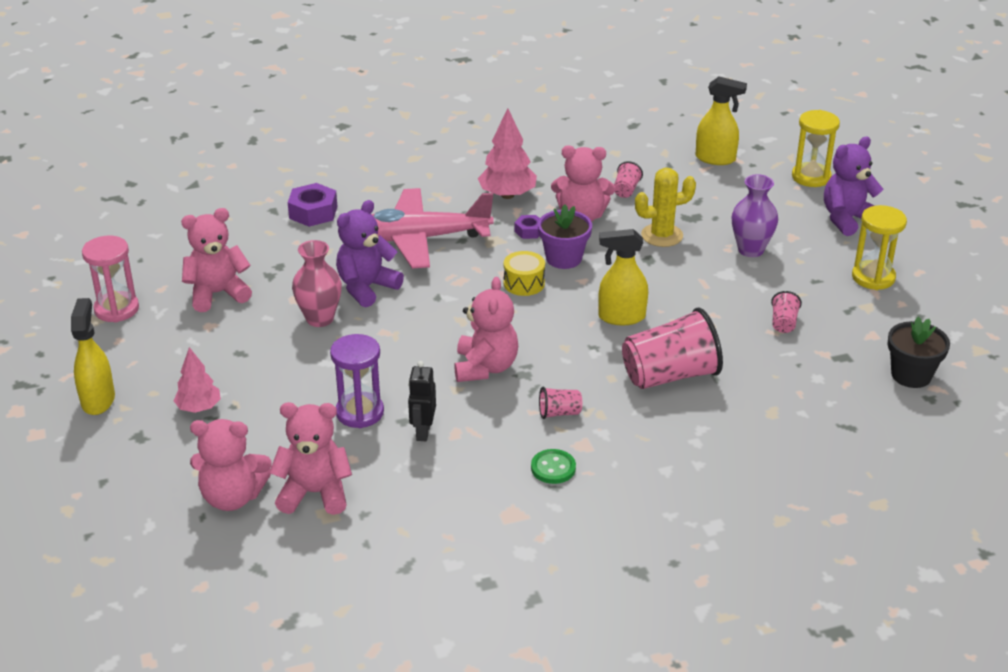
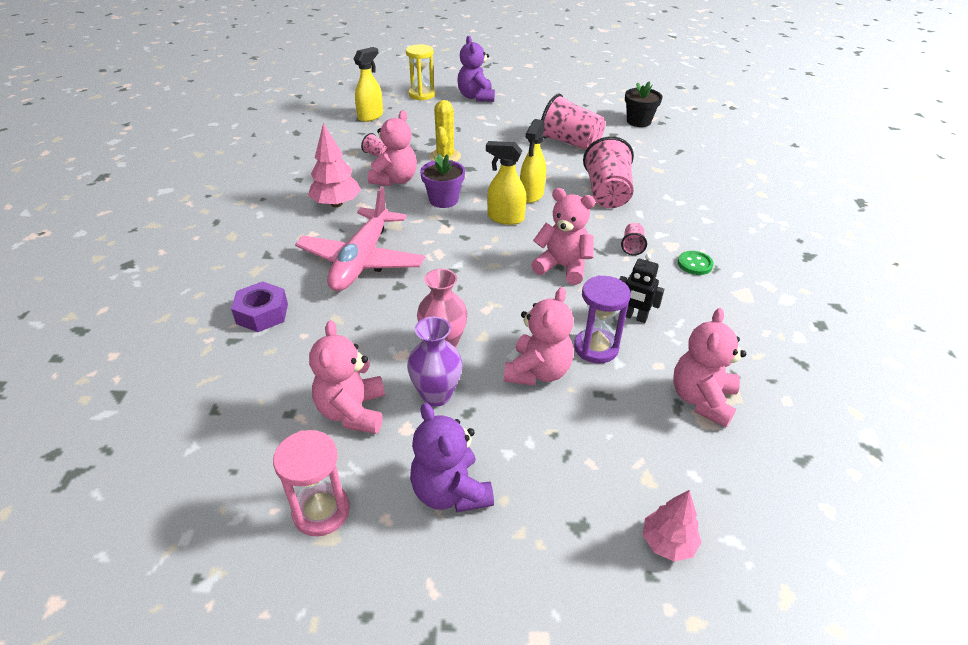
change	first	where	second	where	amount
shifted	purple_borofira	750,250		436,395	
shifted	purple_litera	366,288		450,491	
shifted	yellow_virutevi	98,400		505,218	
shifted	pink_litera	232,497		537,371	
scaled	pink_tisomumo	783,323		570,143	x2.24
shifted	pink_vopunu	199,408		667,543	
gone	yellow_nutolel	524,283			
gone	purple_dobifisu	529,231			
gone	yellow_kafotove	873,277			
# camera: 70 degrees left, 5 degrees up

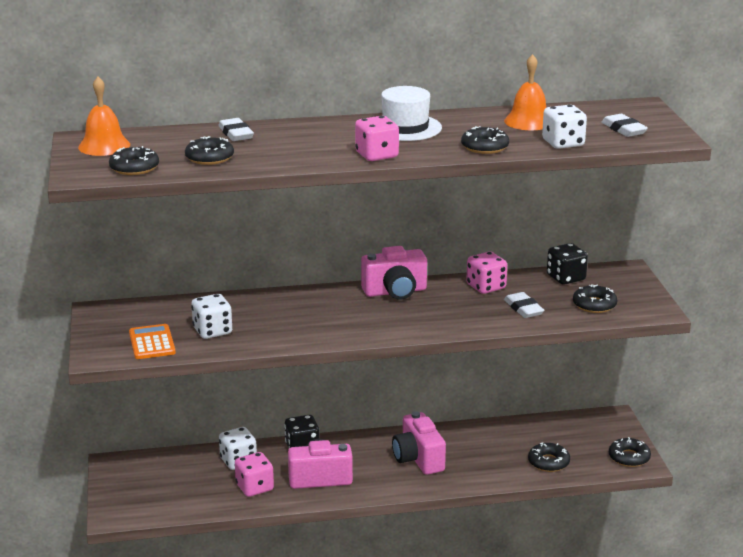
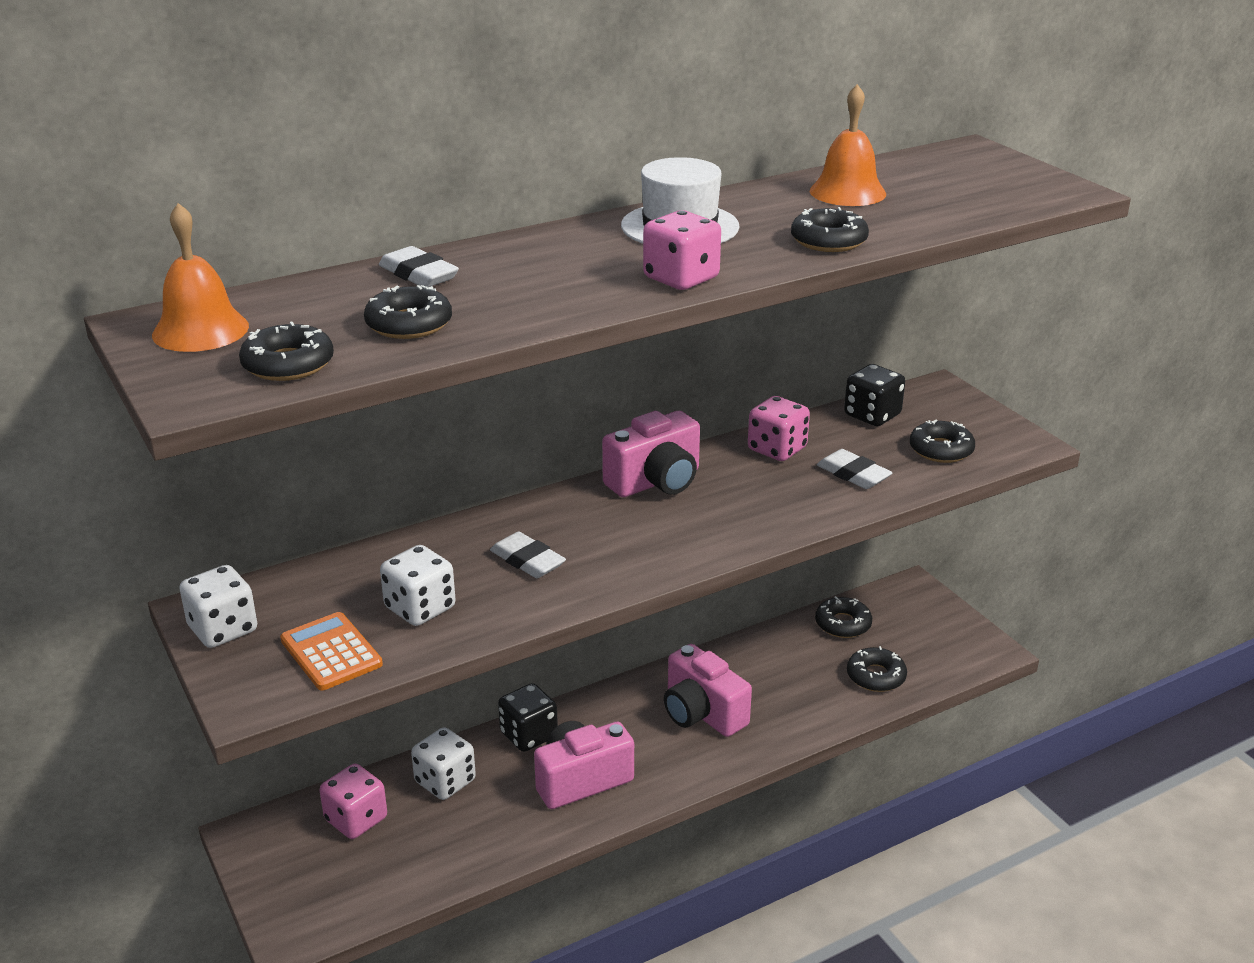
change	first	where	second	where	amount
shifted	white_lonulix	563,143		223,629	
shifted	pink_lonulix	254,487		356,819	
shifted	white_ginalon	624,129		527,560	
shifted	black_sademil	629,457		843,624	
# camera: 20 degrees left, 5 degrees up

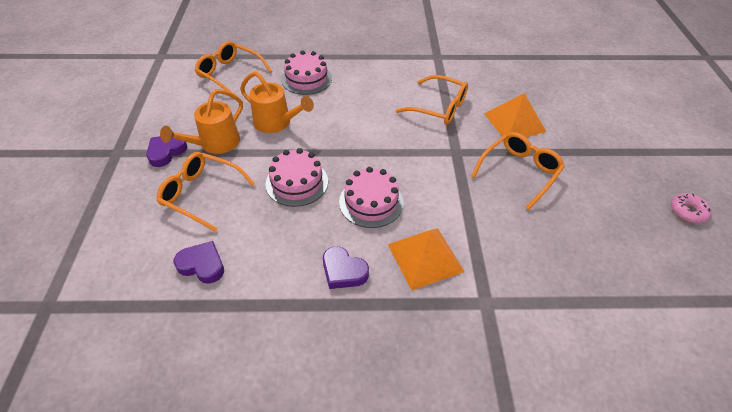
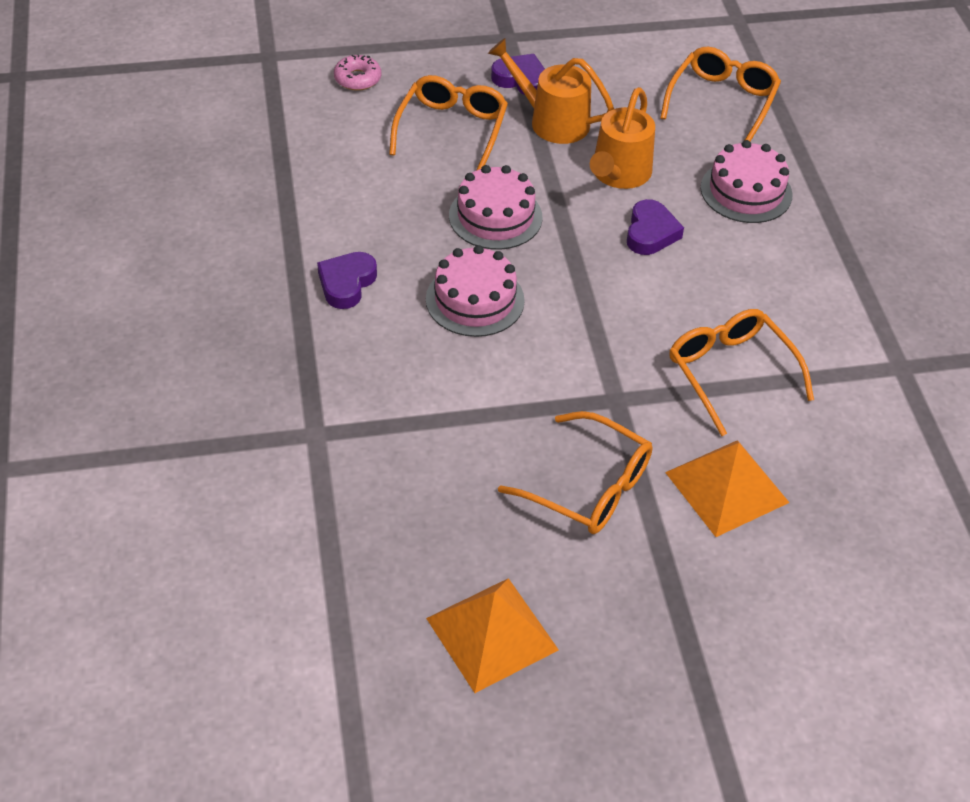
change	first	where	second	where	amount
shifted	pink_sademil	687,211		357,79	
shifted	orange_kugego	425,257		492,634	
shifted	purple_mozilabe	202,265		650,233	
rotated	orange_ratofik	438,107		731,373	135 degrees clockwise
# camera: 80 degrees right, 0 degrees up

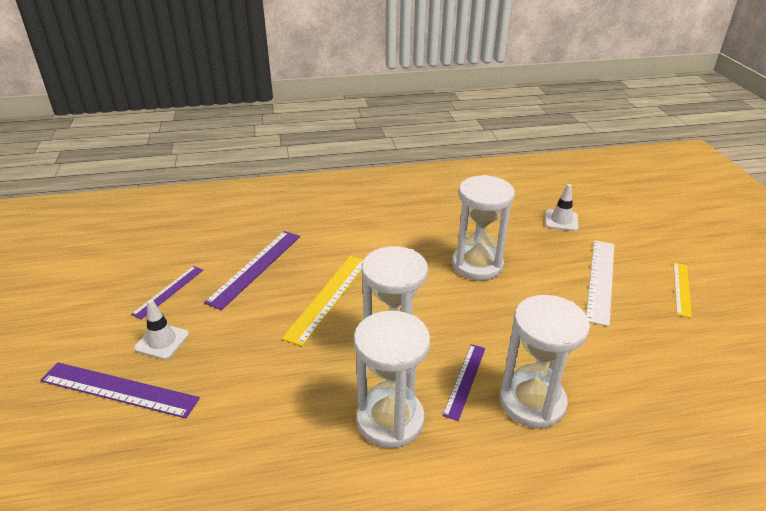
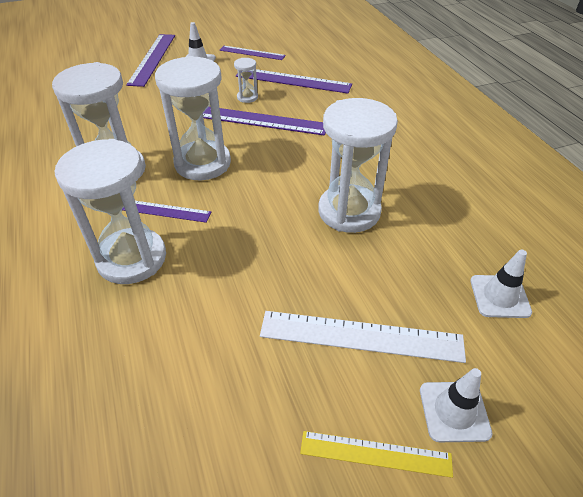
change	first	where	second	where	amount
repainted	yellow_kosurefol	328,297	purple_kosurefol	263,121	
new			white_kafotove	247,97	
new			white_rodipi	454,411	
# camera: 80 degrees right, 10 degrees up

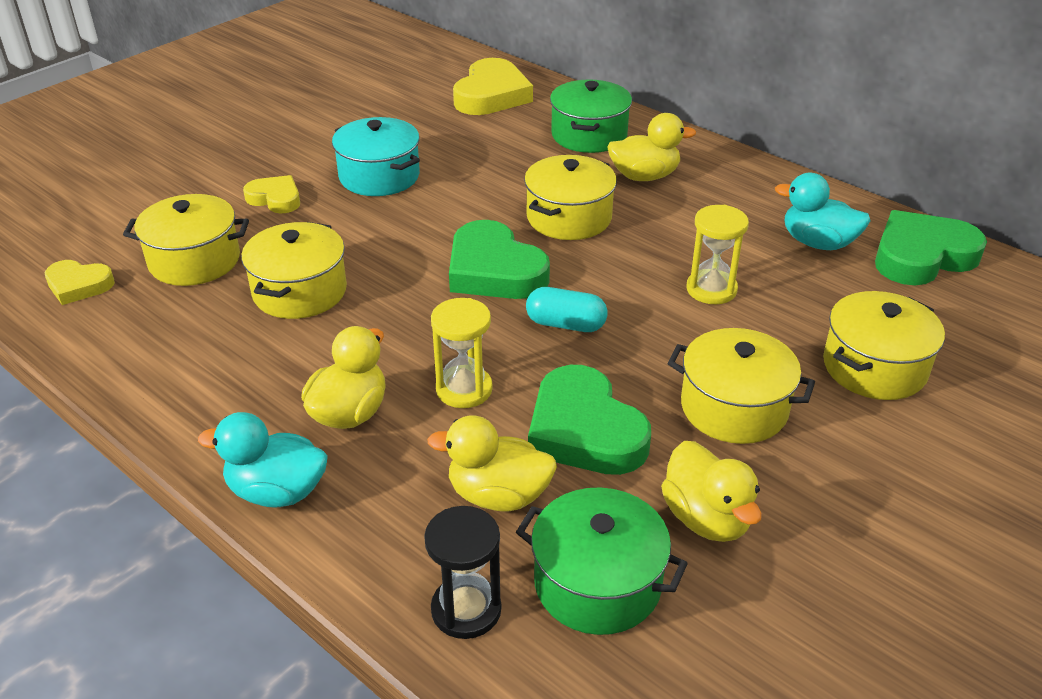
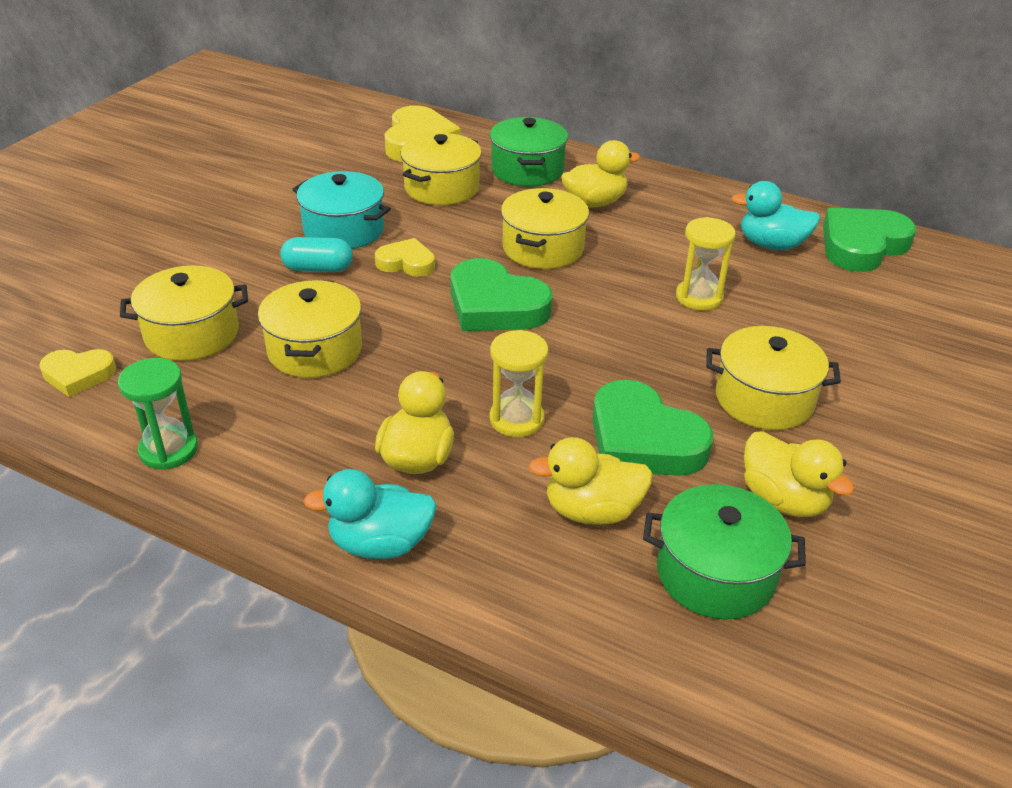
change	first	where	second	where	amount
new			green_kafotove	168,450	
shifted	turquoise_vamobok	566,324		318,268	
shifted	yellow_mozilabe	275,199		406,263	
shifted	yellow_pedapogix	874,367		441,188	
gone	black_kafotove	466,610			
# camera: 15 degrees left, 0 degrees up

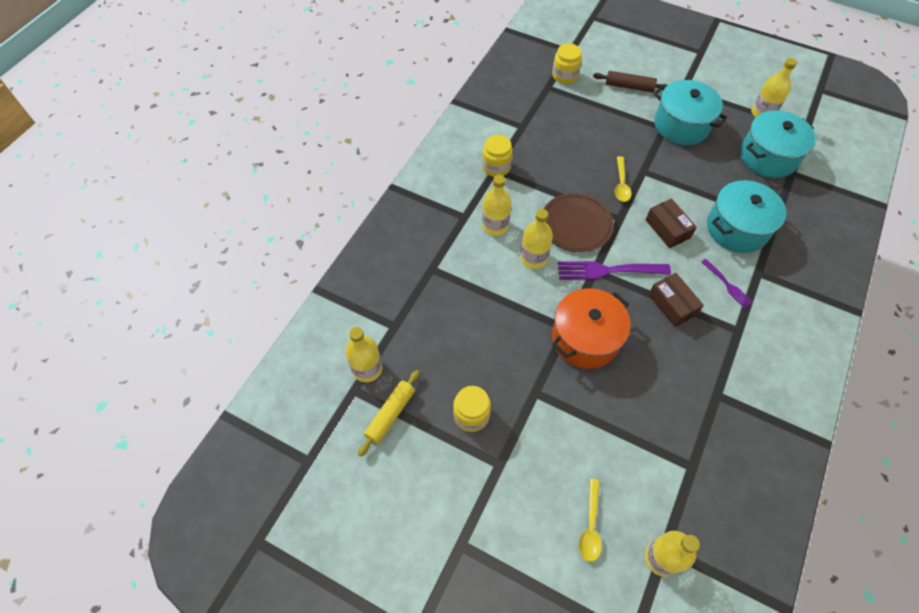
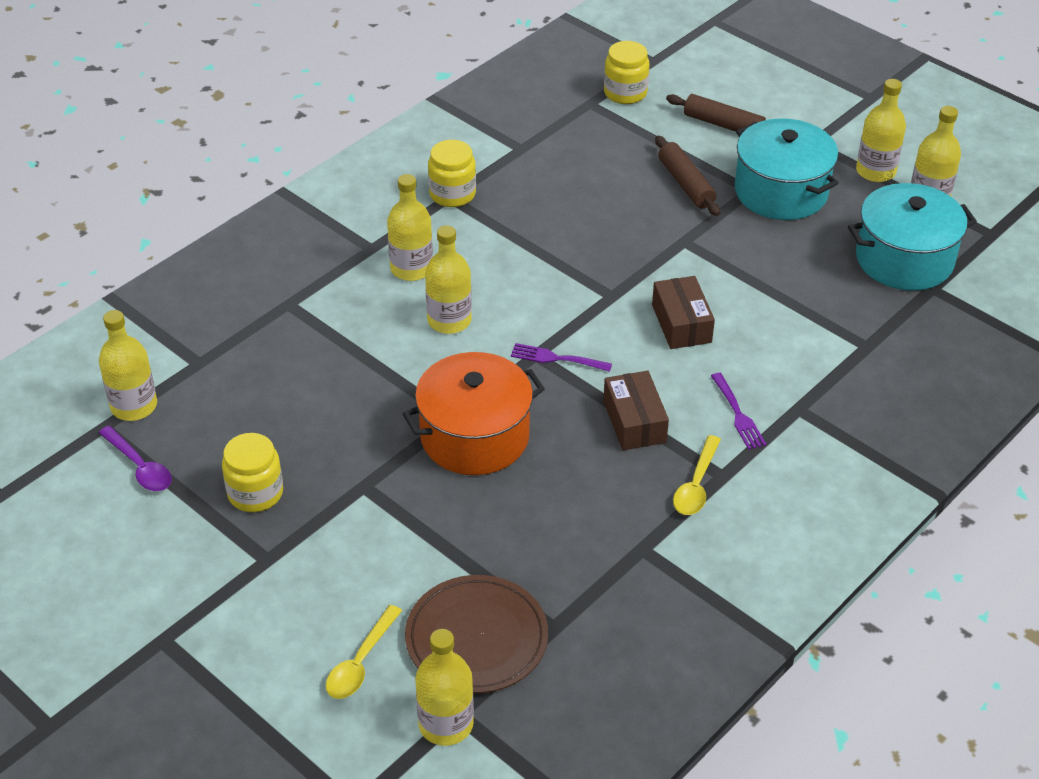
change	first	where	second	where	amount
swapped	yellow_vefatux	390,414	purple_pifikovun	140,467	
shifted	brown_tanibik	576,224		476,638	
scaled	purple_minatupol	608,270		556,358	x0.56
new			brown_vefatux	686,184	
shifted	yellow_pifikovun	621,184		696,485	
new			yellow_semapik	875,171	
gone	turquoise_pedapogix	737,228			
# camera: 15 degrees right, 15 degrees down

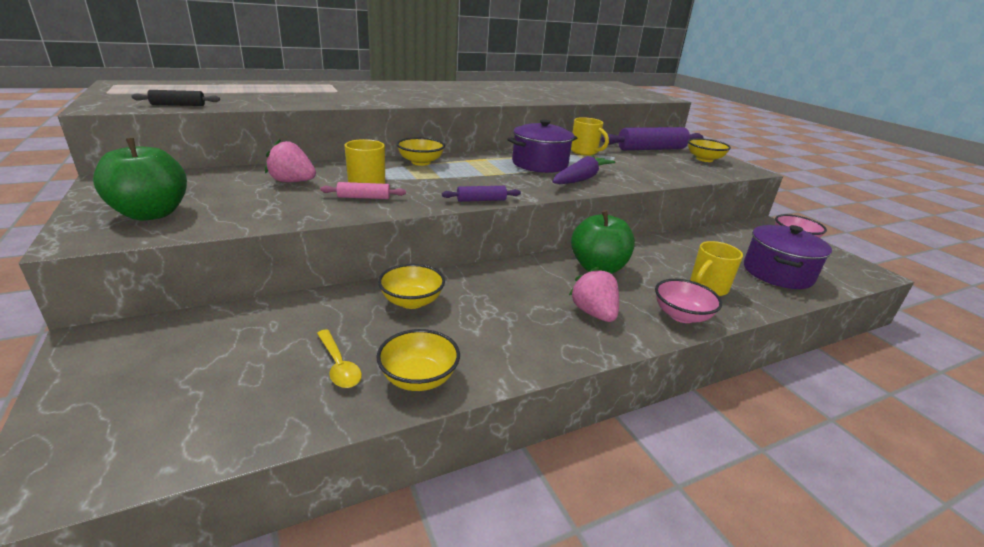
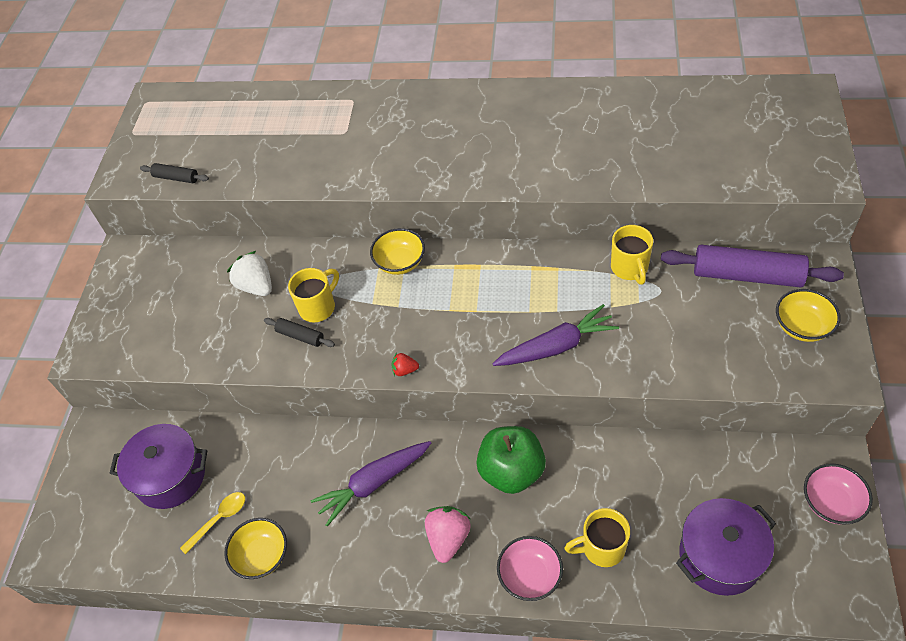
change	first	where	second	where	amount
shifted	purple_pedapogix	539,164		170,476	
rotated	yellow_pifikovun	339,365		219,519	135 degrees counterclockwise
repainted	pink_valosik	292,182	white_valosik	256,286	
repainted	pink_vefatux	364,197	black_vefatux	300,336	
new			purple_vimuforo	373,483	
swapped	purple_vefatux	481,200	red_valosik	405,370	
gone	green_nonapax	151,214			
gone	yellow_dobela	412,301			
# camera: 40 degrees right, 25 degrees up

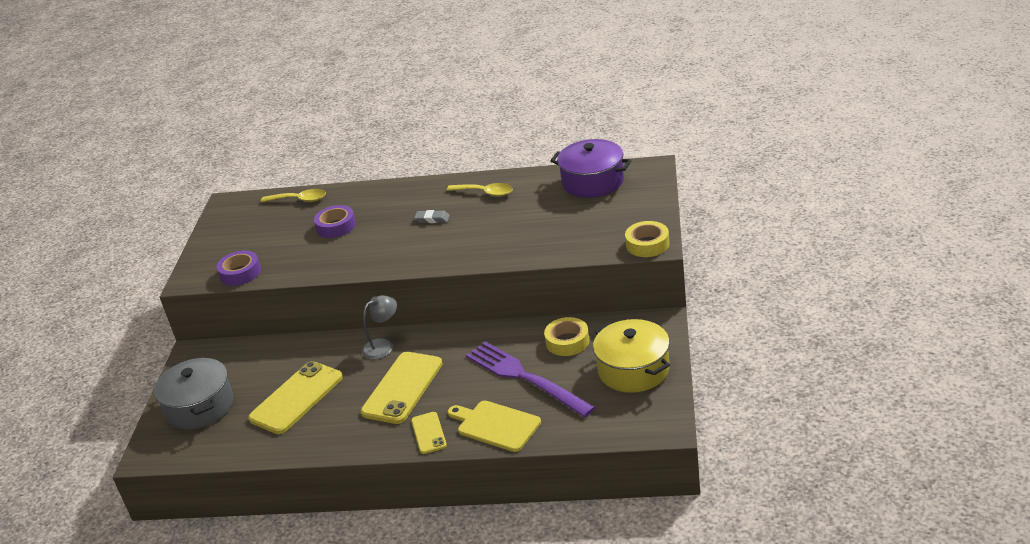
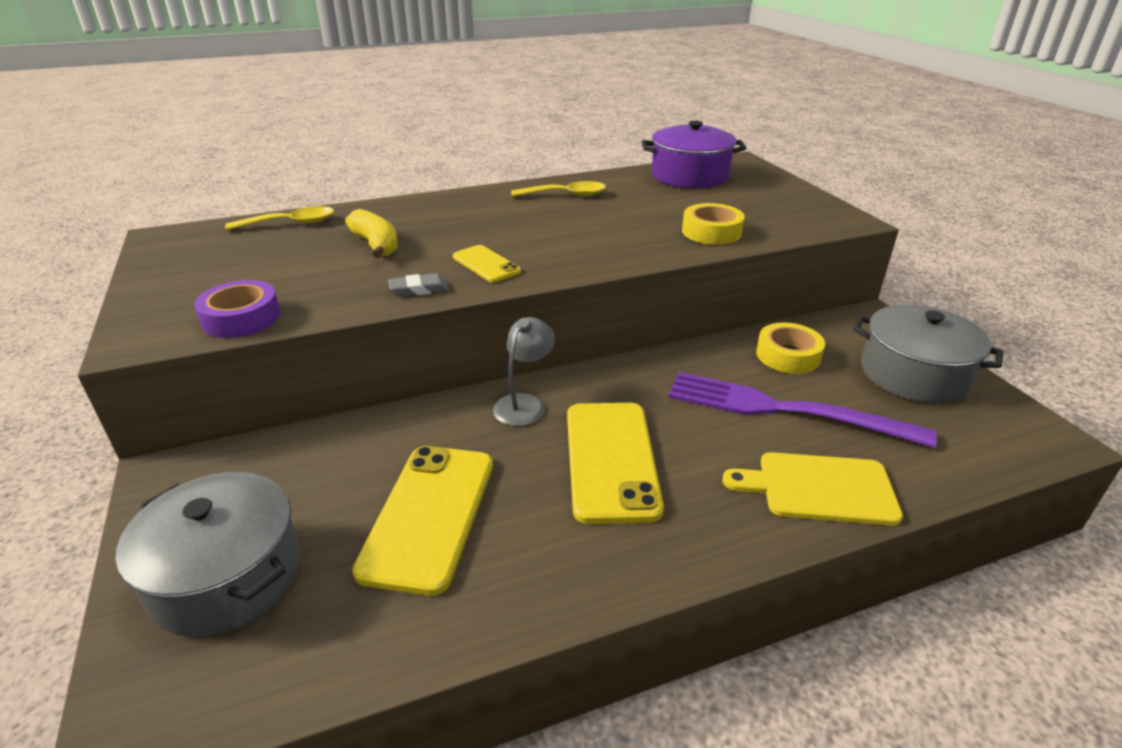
change	first	where	second	where	amount
swapped	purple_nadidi	336,226	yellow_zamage	376,245	
shifted	grey_ginalon	432,219		419,289	
shifted	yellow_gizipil	428,433		486,264	
shifted	yellow_nadidi	647,244		711,232	
repainted	yellow_pedapogix	633,370	grey_pedapogix	913,374	
# camera: 30 degrees left, 0 degrees up

